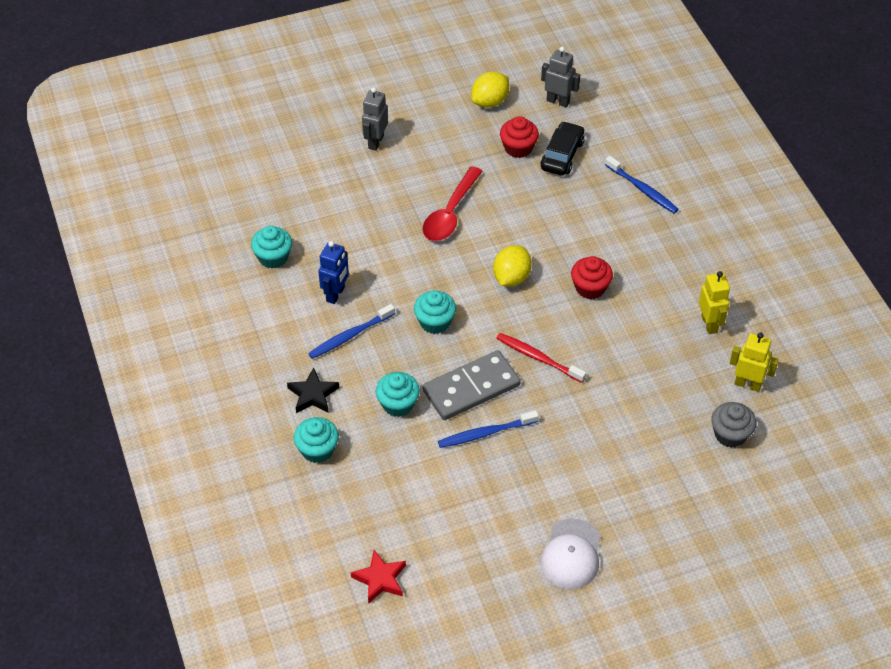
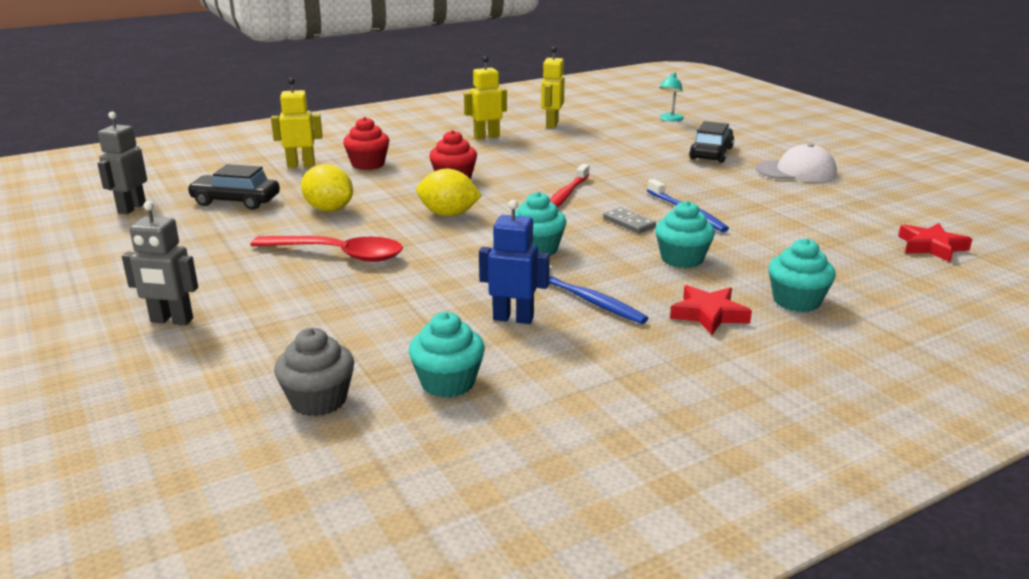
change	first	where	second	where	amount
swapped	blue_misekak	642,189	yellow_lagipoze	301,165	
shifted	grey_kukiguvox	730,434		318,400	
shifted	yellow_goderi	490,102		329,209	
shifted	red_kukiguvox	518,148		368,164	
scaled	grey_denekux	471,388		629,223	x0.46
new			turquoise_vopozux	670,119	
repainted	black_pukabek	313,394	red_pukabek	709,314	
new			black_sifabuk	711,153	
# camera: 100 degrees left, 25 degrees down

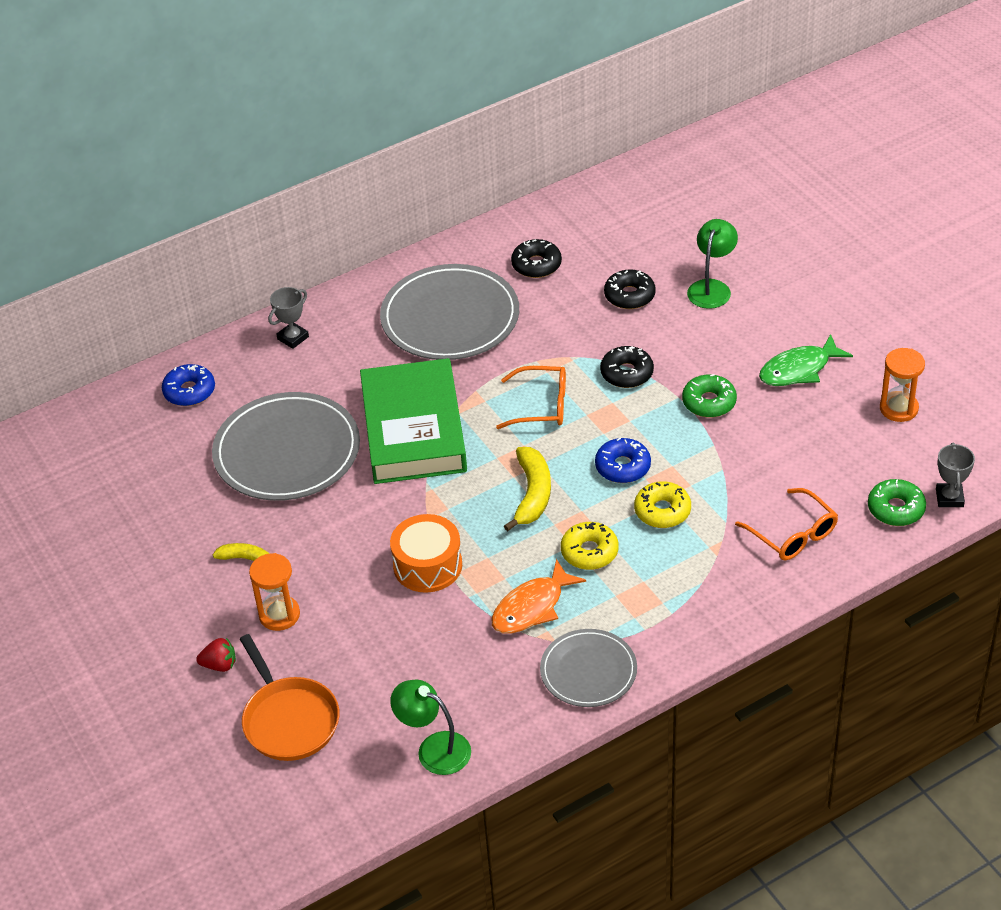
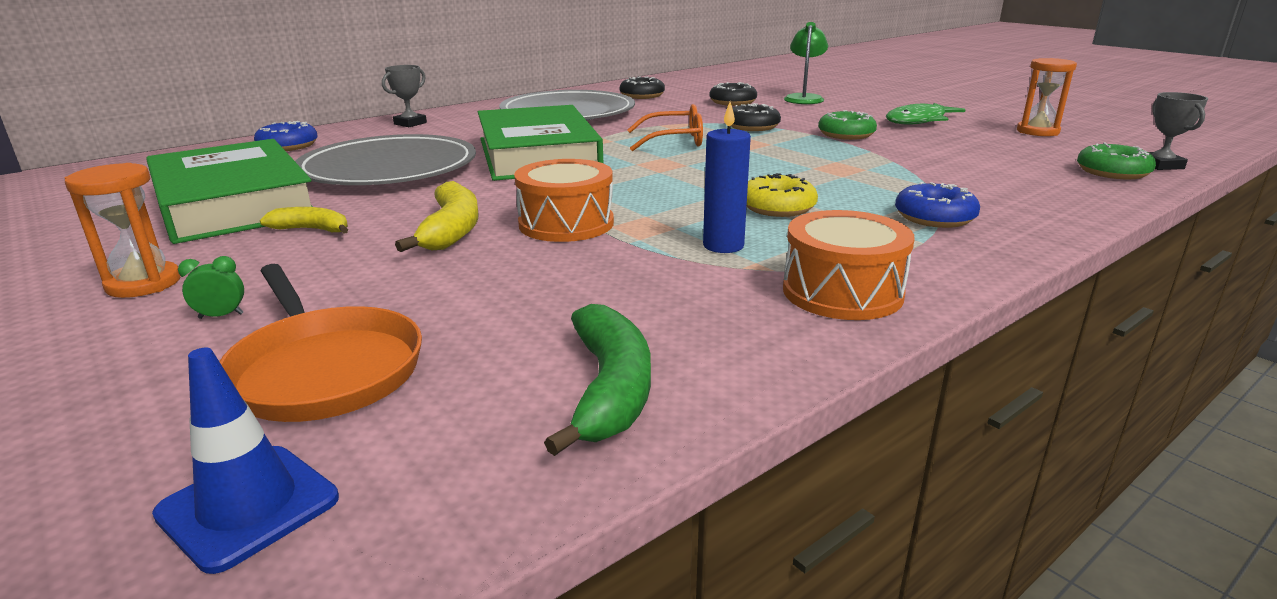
change	first	where	second	where	amount
shifted	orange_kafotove	279,615		144,284	
new			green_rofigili	233,203	
new			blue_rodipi	248,506	
swapped	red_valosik	220,665	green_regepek	221,316	
shifted	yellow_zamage	532,494		451,230	
swapped	green_vopozux	434,748	green_zamage	609,389	
swapped	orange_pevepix	532,607	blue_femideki	723,246	
swapped	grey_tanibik	588,671	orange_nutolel	842,292	
shifted	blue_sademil	623,467		934,217	
gone	yellow_sademil	662,511			
gone	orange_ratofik	793,535			
# camera: 10 degrees left, 20 degrees down

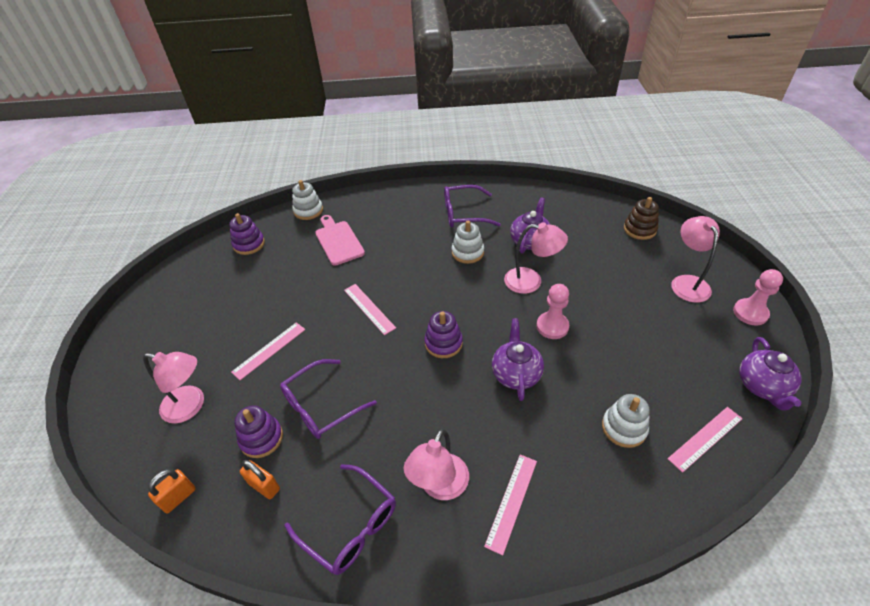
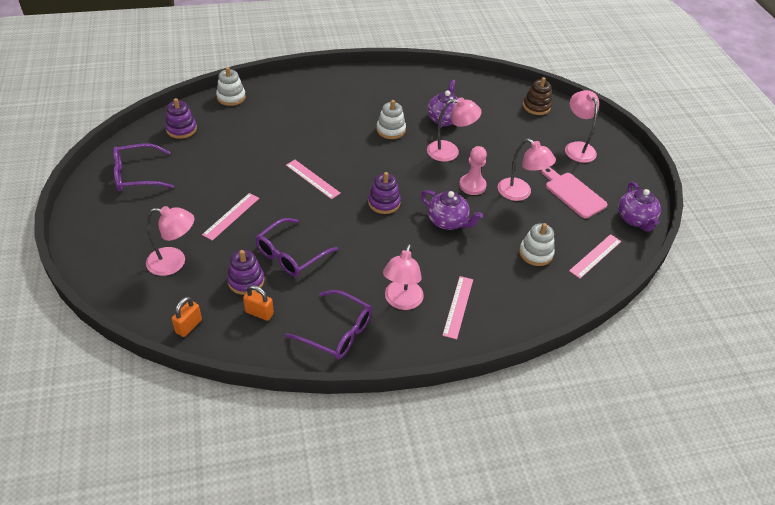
change	first	where	second	where	amount
shifted	purple_ratofik	463,214		136,175	
rotated	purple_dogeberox	516,373		448,221	135 degrees clockwise
new			pink_vopozux	520,193	
shifted	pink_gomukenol	338,241		573,193	
gone	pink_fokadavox	750,313			
# camera: 15 degrees left, 0 degrees up

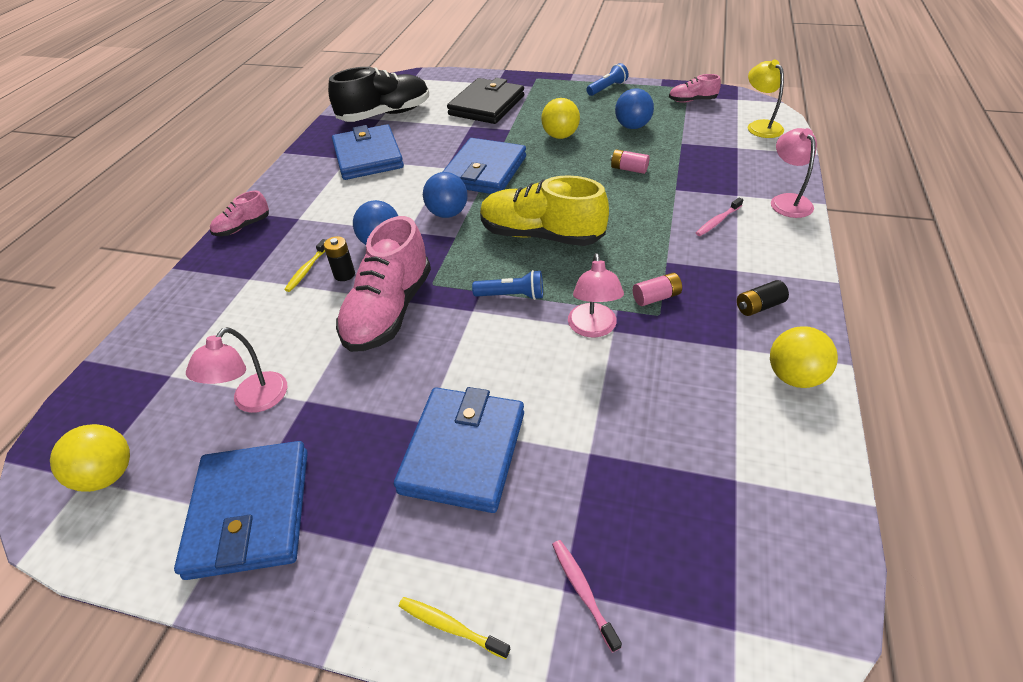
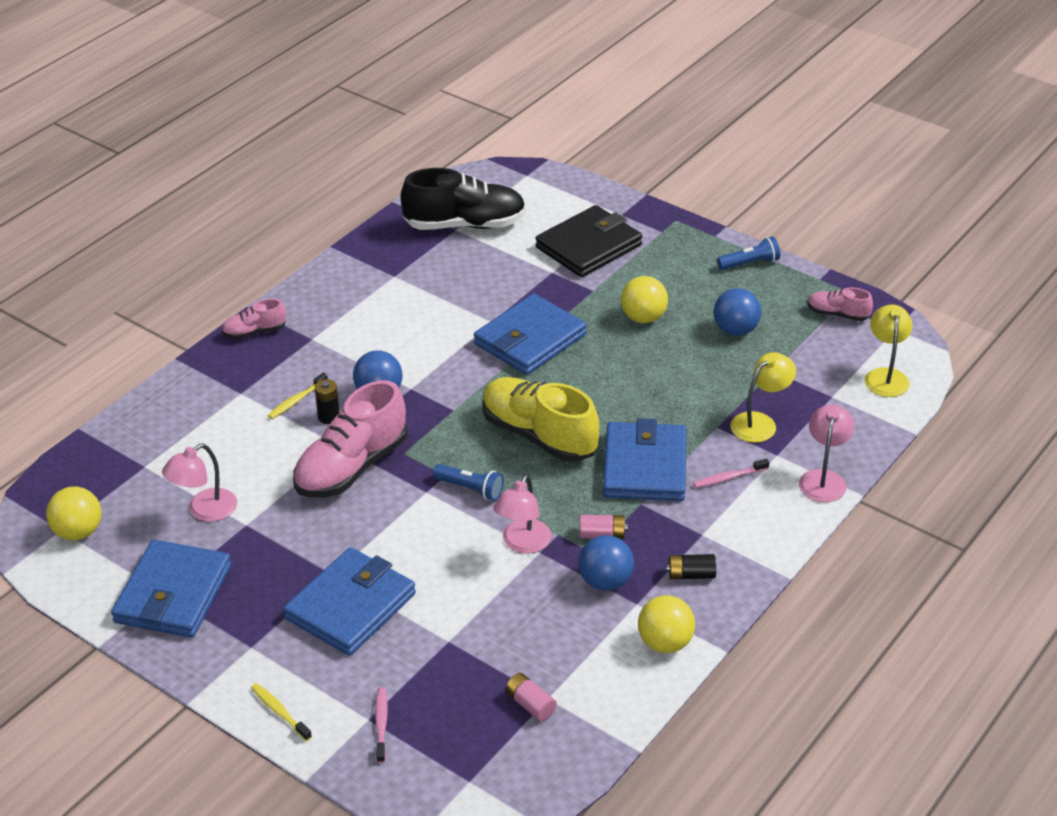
change	first	where	second	where	amount
shifted	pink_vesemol	628,169		530,704	
shifted	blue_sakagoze	447,213		605,582	
shifted	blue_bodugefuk	368,156		644,467	
new			yellow_vopozux	760,422	
# camera: 20 degrees right, 5 degrees down

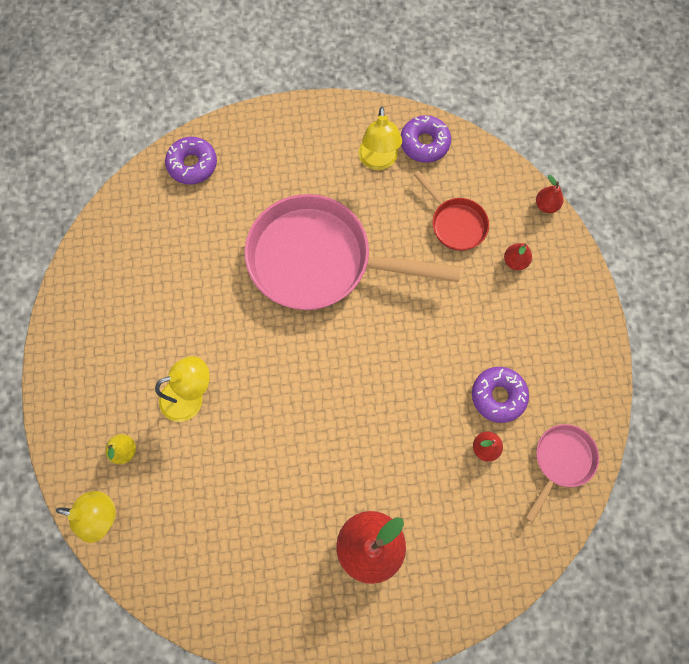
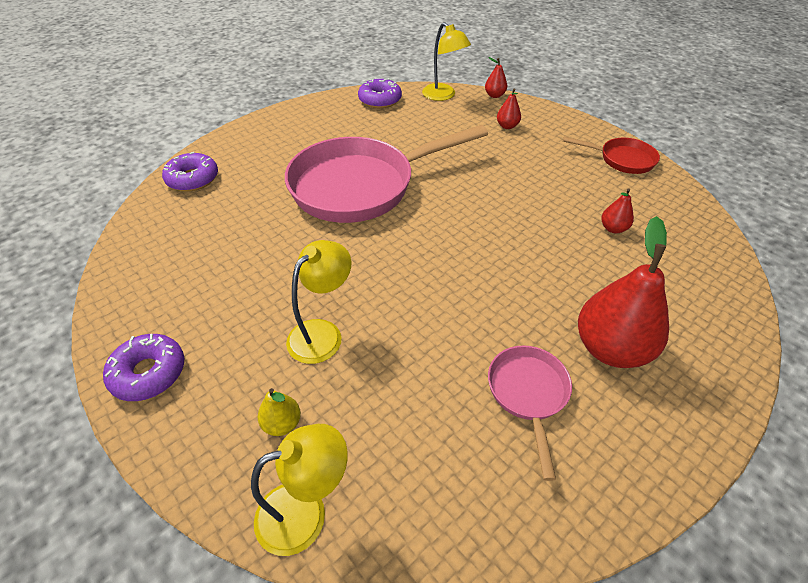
change	first	where	second	where	amount
shifted	purple_sademil	498,396		149,373	
shifted	yellow_vopozux	378,161		443,96	
shifted	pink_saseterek	561,461		528,394	
shifted	red_saseterek	455,223		622,159	
# camera: 35 degrees left, 25 degrees down

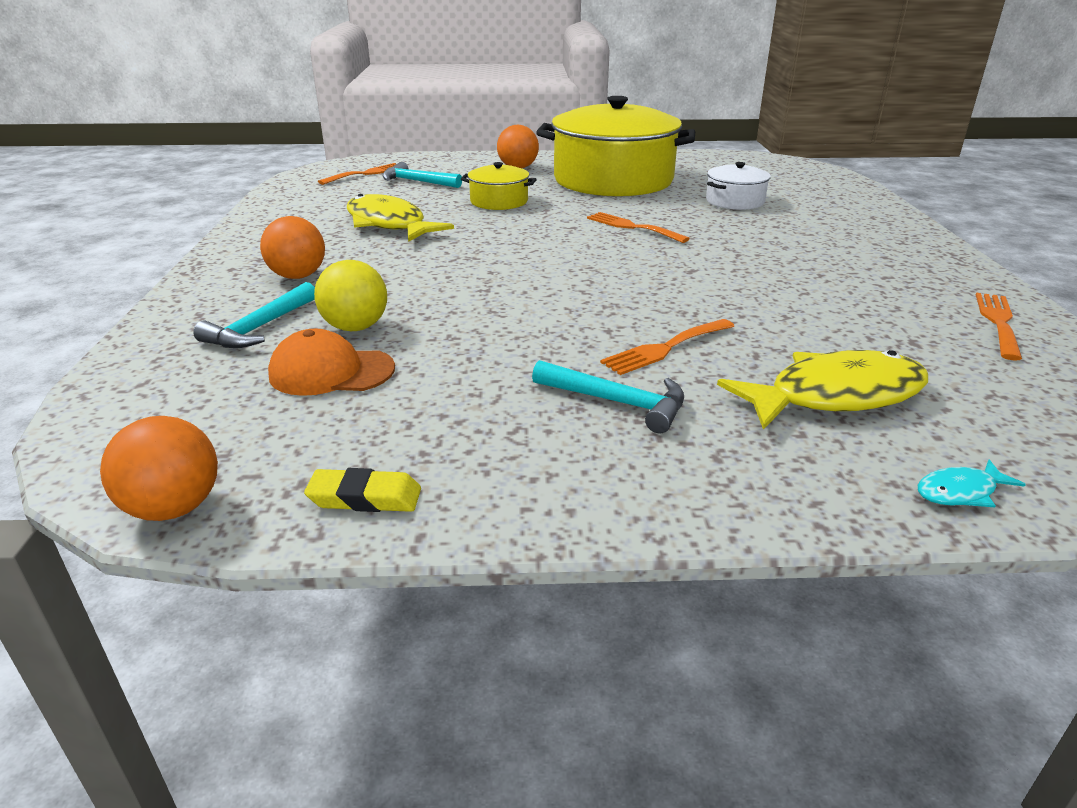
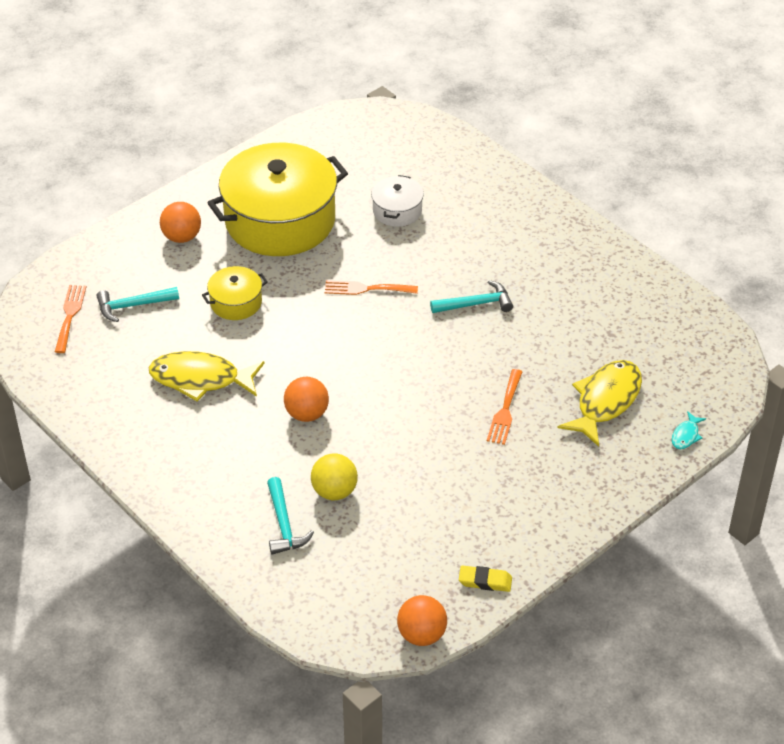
change	first	where	second	where	amount
shifted	orange_sakagoze	298,276		307,414	
shifted	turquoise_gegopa	617,402		476,304	
rotated	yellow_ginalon	365,498		485,581	45 degrees clockwise
gone	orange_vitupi	331,372			
gone	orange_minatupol	998,322			
# camera: 40 degrees left, 15 degrees up

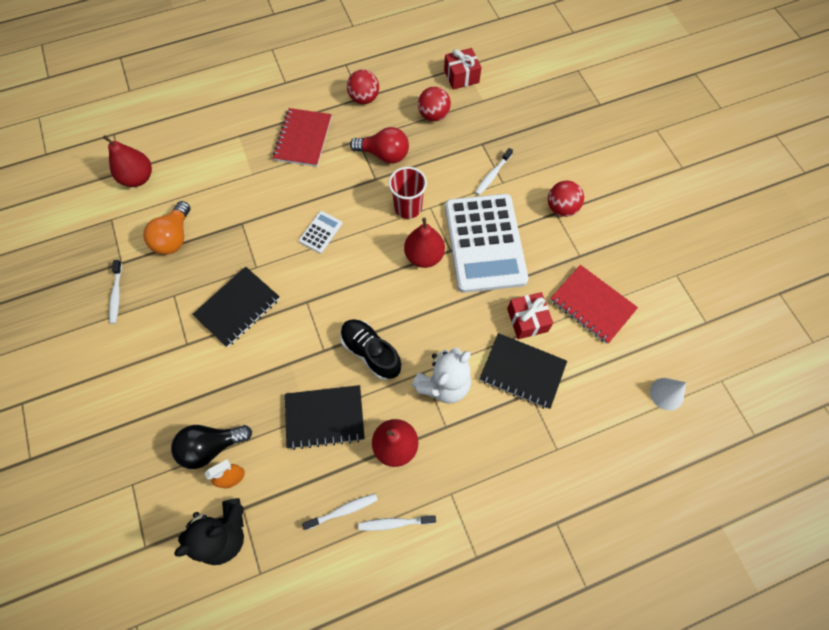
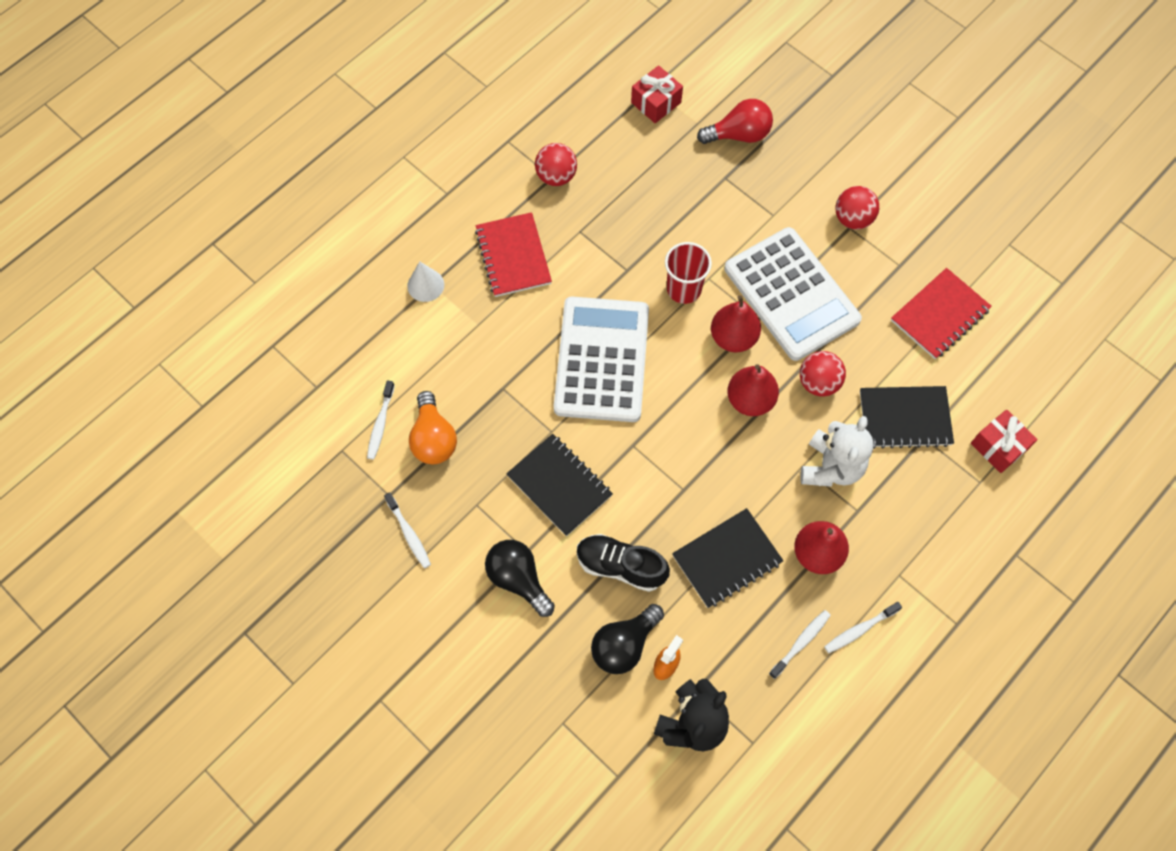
change	first	where	second	where	amount
shifted	white_misekak	492,175		380,424	
shifted	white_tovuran	666,394		425,285	
new			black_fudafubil	518,579	
rotated	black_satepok	238,307		559,486	60 degrees counterclockwise
scaled	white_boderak	320,232		601,360	x2.49
shifted	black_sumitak	371,352		620,566	
shifted	red_fudafubil	384,154		739,135	
shifted	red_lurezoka	138,178		750,400	
shifted	red_sakagoze	433,115		818,382	
rotated	red_satepok	592,305		939,315	60 degrees counterclockwise
shifted	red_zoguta	527,320		998,446	
# camera: 25 degrees left, 0 degrees up

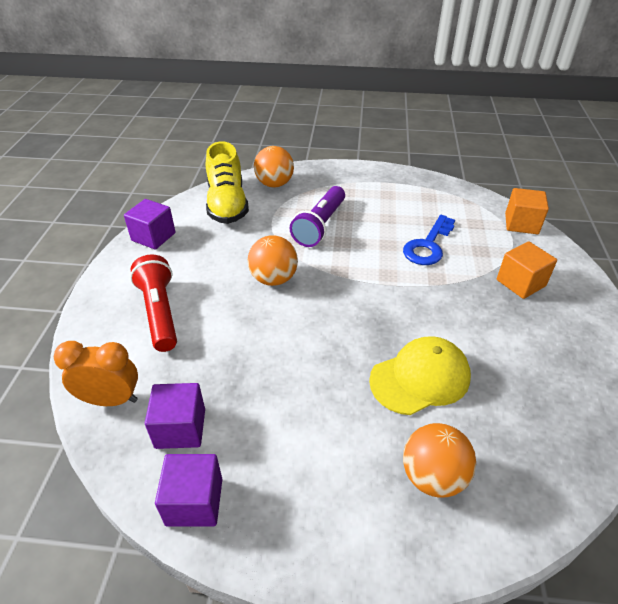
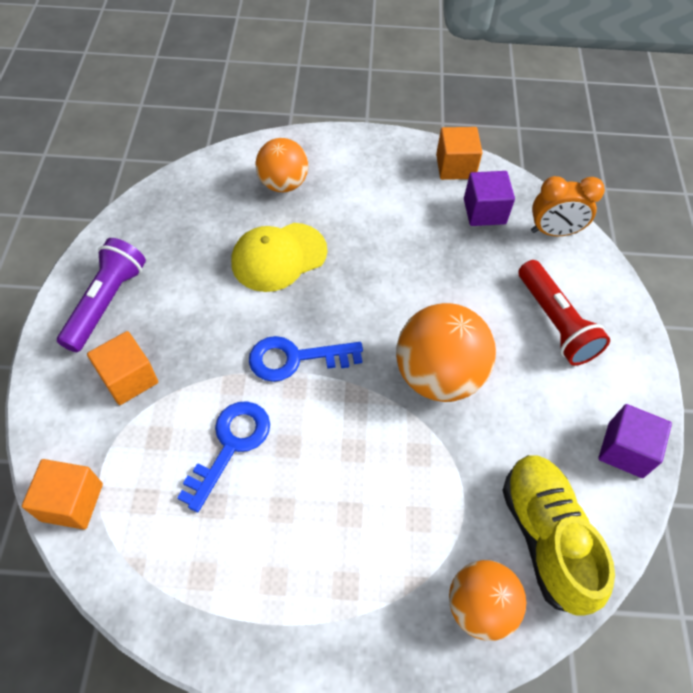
change	first	where	second	where	amount
shifted	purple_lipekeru	320,226		106,302	
new			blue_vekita	296,358	
scaled	orange_sakagoze	274,279		438,375	x1.53
repainted	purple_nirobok	194,501	orange_nirobok	455,166	
# camera: 175 degrees right, 15 degrees up

